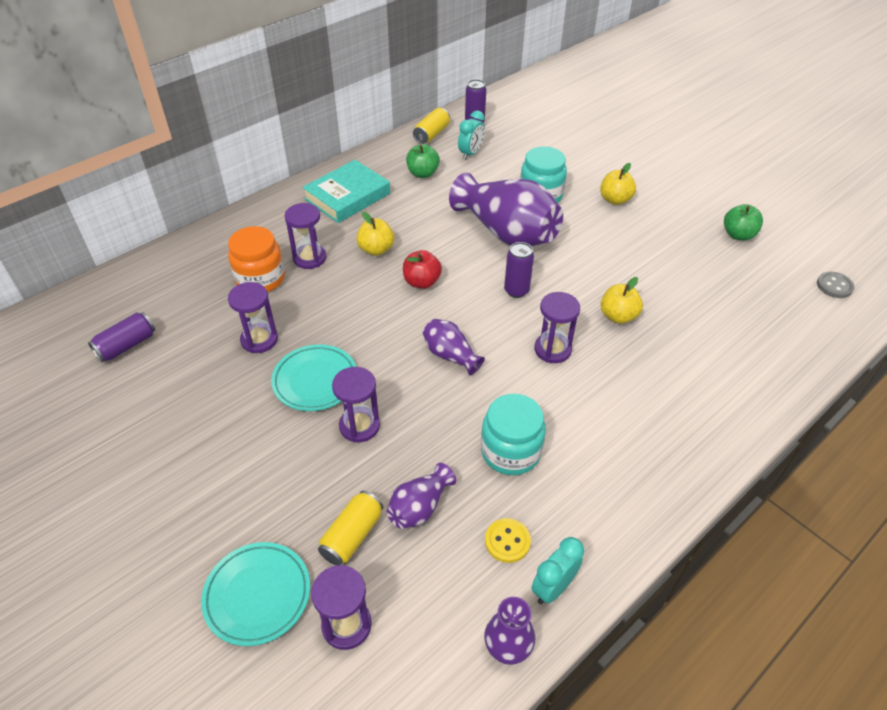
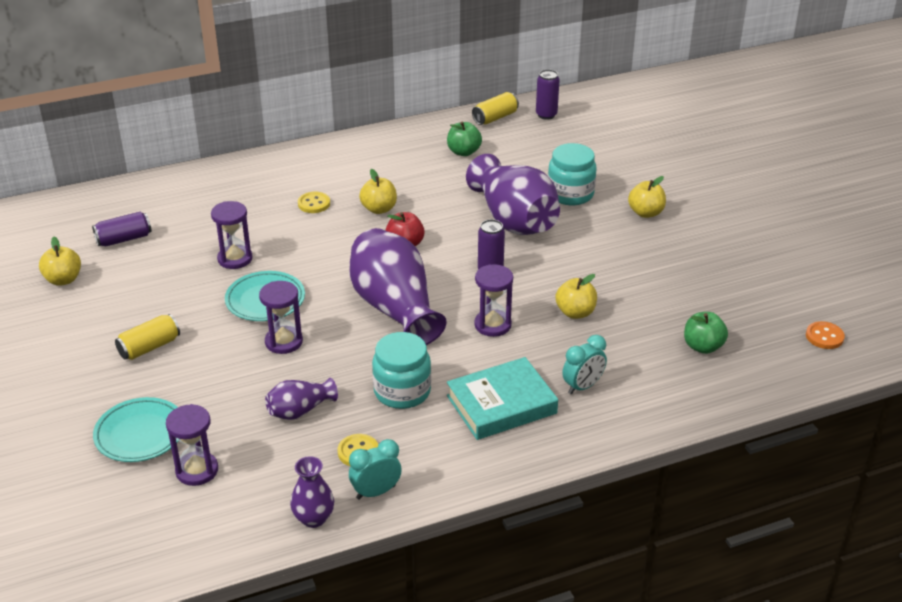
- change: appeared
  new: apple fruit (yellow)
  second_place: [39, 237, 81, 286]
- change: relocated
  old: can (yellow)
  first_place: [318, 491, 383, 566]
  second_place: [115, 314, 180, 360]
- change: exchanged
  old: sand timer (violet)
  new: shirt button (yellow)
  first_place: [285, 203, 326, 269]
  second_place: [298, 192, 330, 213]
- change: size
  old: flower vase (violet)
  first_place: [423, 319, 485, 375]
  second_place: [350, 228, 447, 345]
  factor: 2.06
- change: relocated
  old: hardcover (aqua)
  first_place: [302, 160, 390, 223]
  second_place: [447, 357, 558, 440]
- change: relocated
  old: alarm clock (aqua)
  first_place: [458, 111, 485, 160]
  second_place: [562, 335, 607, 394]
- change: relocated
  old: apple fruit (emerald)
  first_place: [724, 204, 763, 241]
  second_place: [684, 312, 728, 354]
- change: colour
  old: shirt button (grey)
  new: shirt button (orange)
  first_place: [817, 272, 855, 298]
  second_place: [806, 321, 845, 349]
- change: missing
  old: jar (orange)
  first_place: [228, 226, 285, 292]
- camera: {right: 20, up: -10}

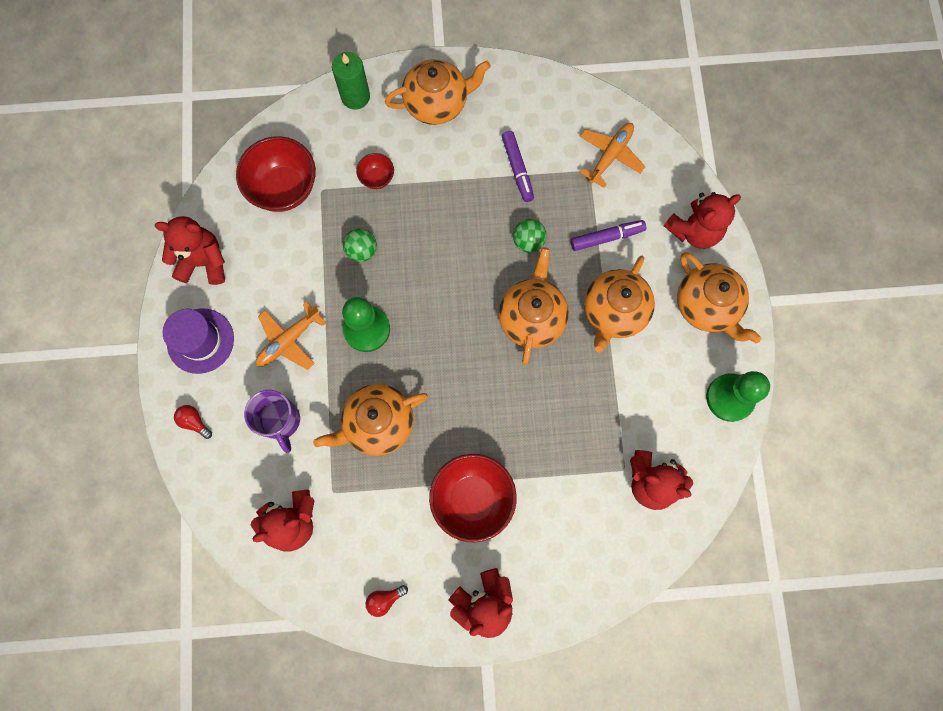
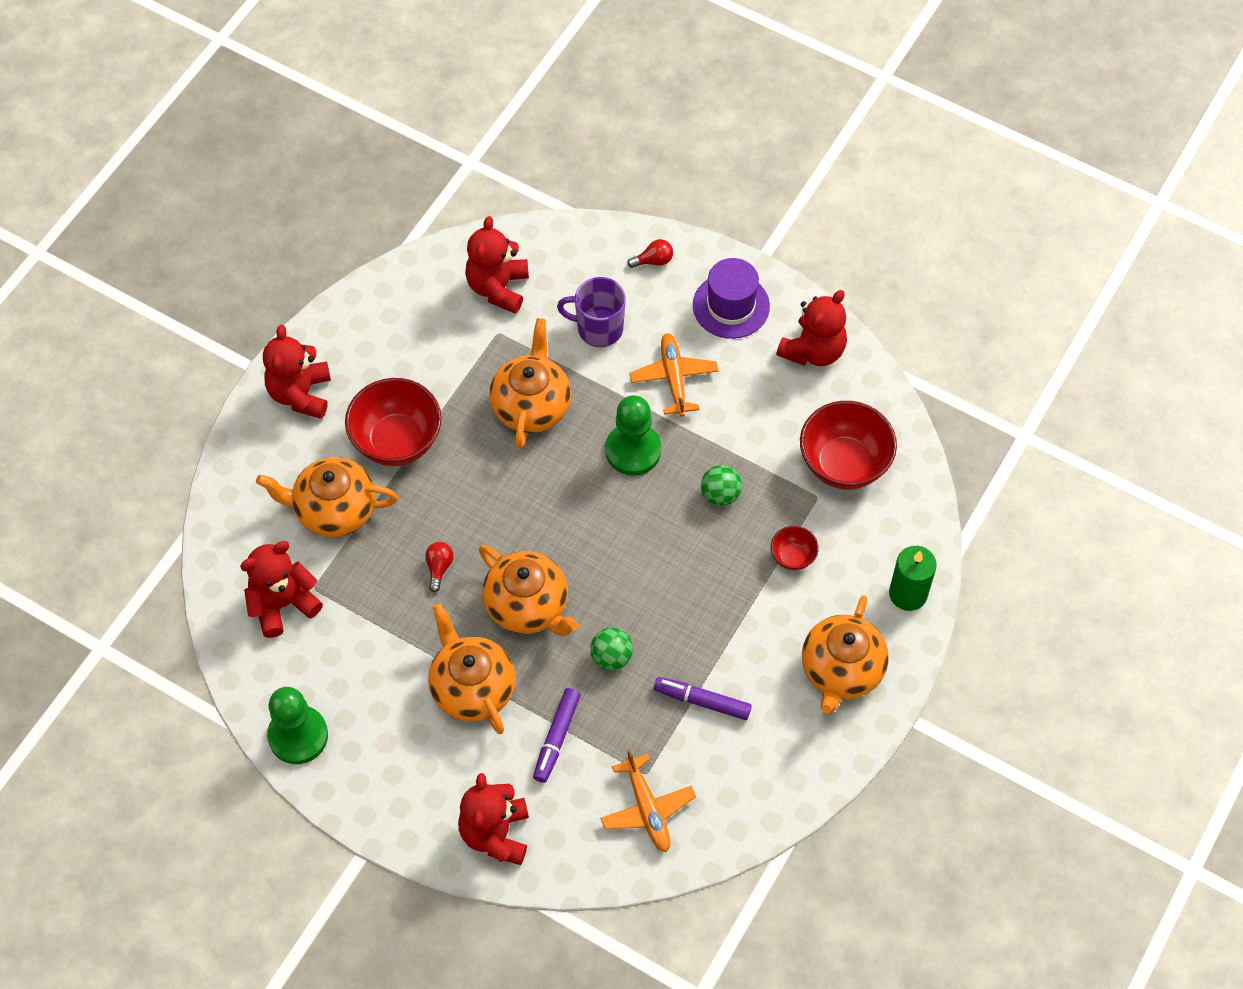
- change: relocated
  old: tea pot (orange)
  first_place: [677, 252, 761, 343]
  second_place: [256, 457, 398, 537]
- change: relocated
  old: light bulb (scarlet)
  first_place: [366, 585, 408, 617]
  second_place: [425, 542, 454, 593]
- camera: {right: 125, up: -15}

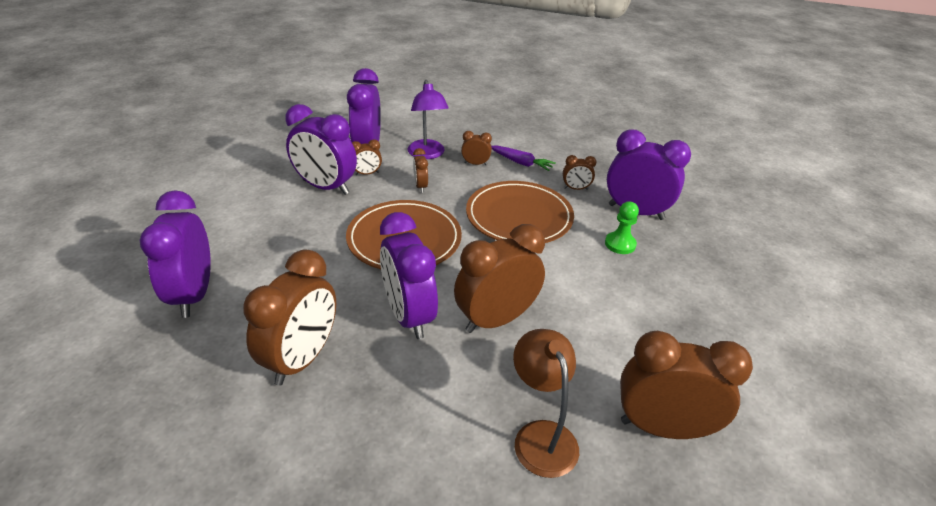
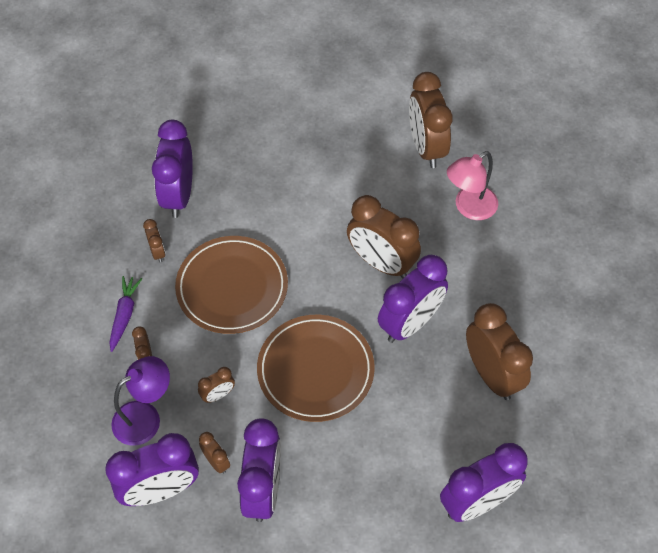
- change: colour
  old: reading lamp (russet)
  new: reading lamp (pink)
  first_place: [513, 329, 579, 478]
  second_place: [447, 151, 498, 220]
- change: spun
  old: alarm clock (russet)
  first_place: [243, 249, 336, 386]
  second_place: [466, 303, 533, 400]
  degrees: 60
- change: missing
  old: game pawn (emerald)
  first_place: [605, 201, 639, 254]
- camera: {right: -110, up: 20}

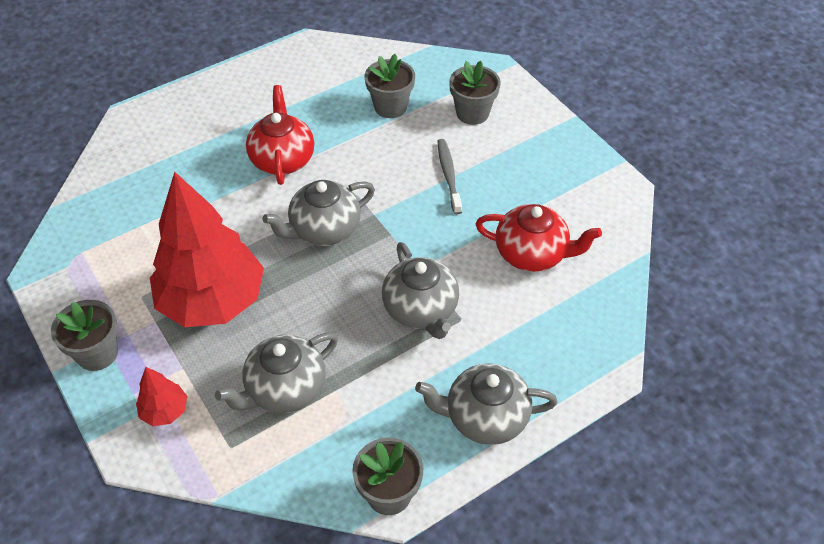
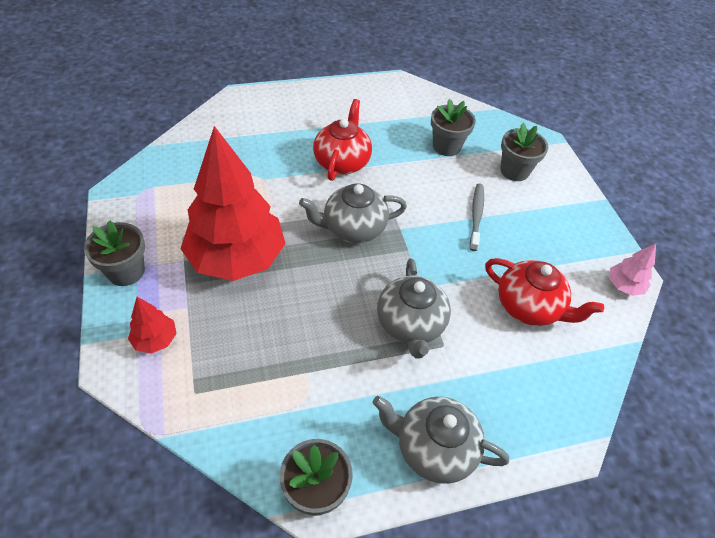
- change: appeared
  new: toy tree (pink)
  second_place: [609, 243, 656, 296]
- change: missing
  old: tea pot (grey)
  first_place: [215, 332, 338, 413]
- camera: {right: 15, up: 0}

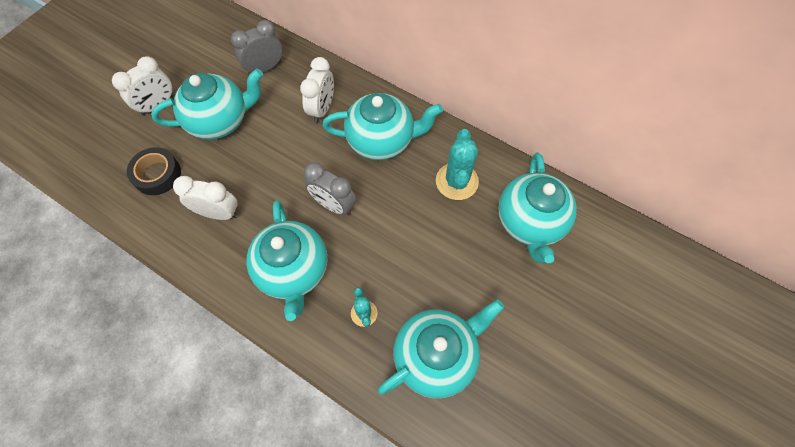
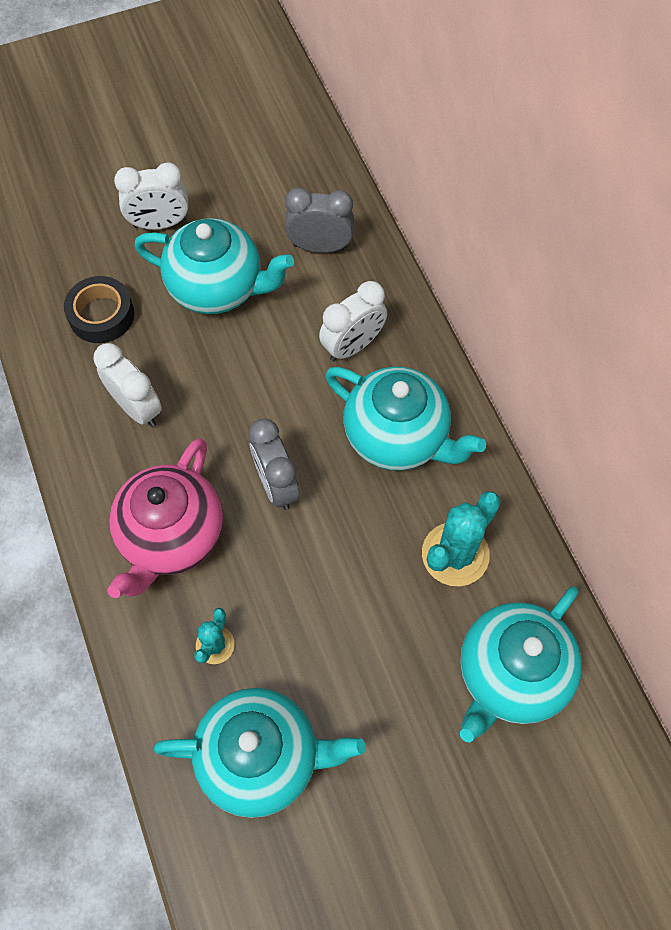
- change: colour
  old: tea pot (aqua)
  new: tea pot (pink)
  first_place: [247, 200, 328, 321]
  second_place: [107, 438, 223, 598]
- camera: {right: 35, up: 0}

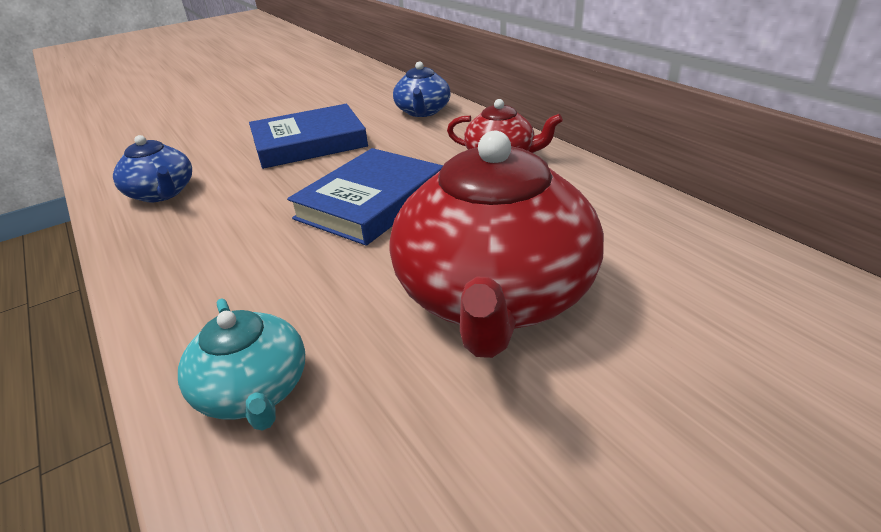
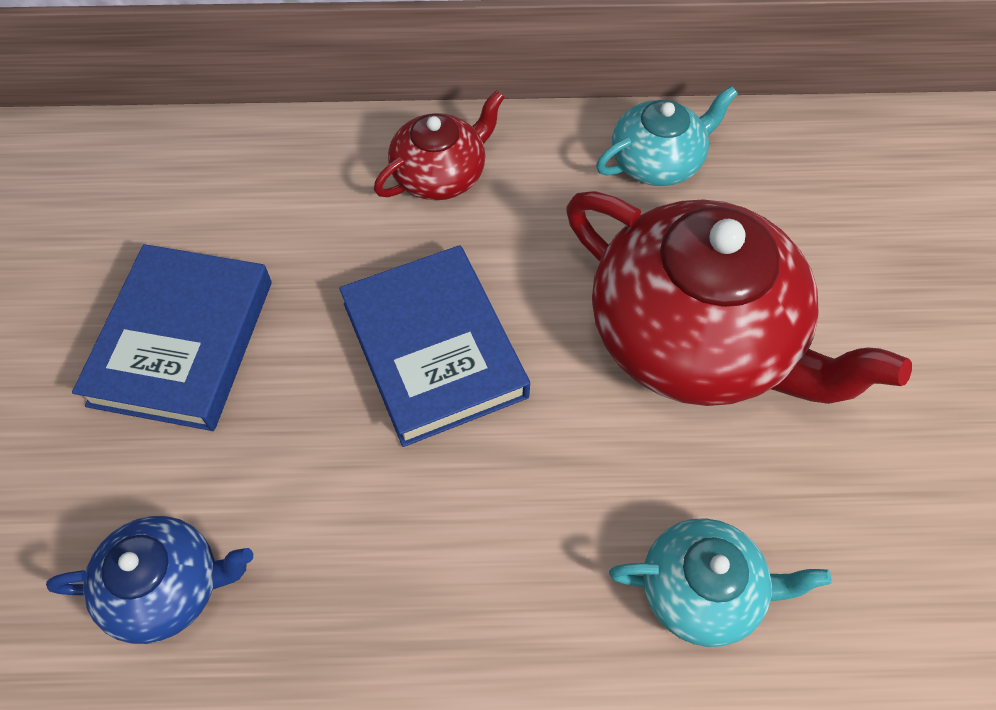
- change: appeared
  new: tea pot (aqua)
  second_place: [596, 86, 738, 186]
- change: missing
  old: tea pot (royal blue)
  first_place: [393, 61, 451, 117]
- camera: {right: -60, up: 25}

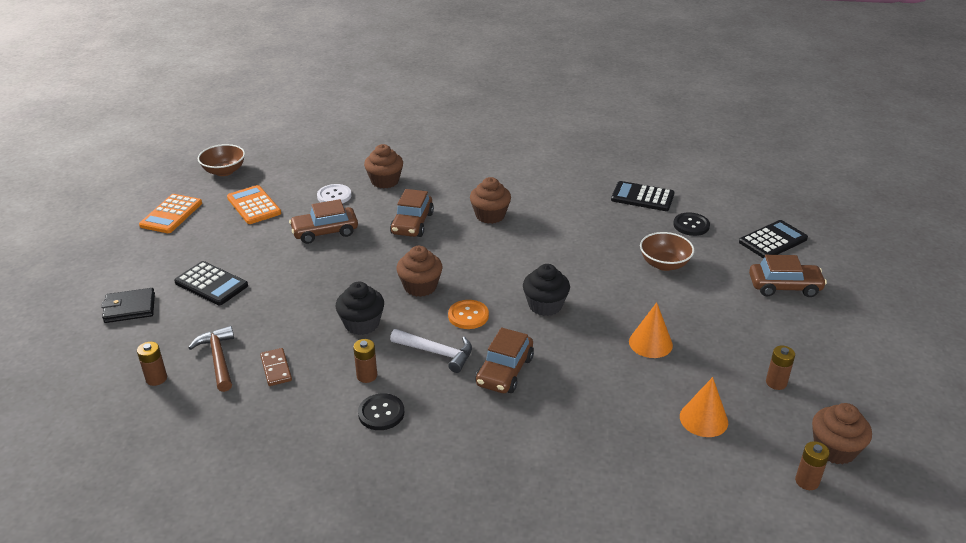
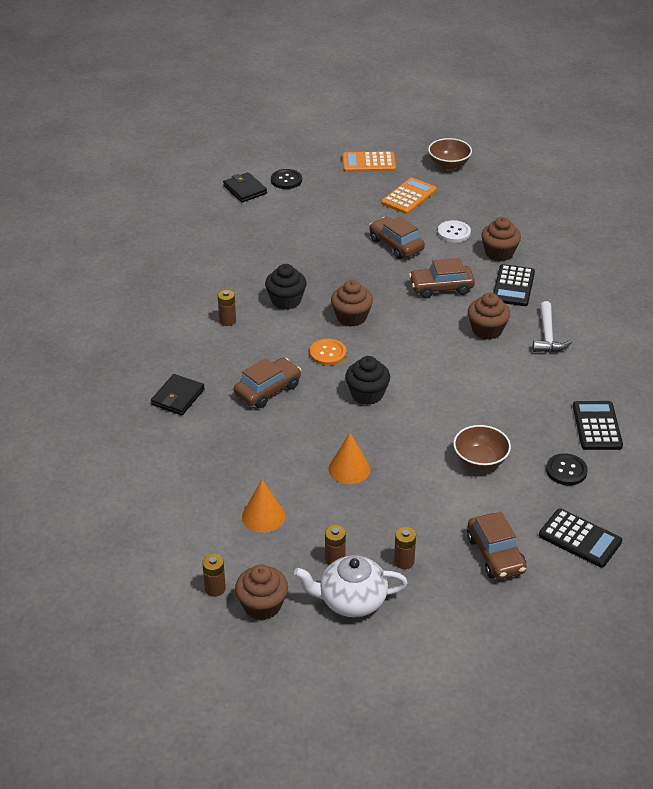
- change: appeared
  new: wallet (black)
  second_place: [151, 374, 205, 415]
- change: spun
  old: car (russet)
  first_place: [475, 327, 534, 393]
  second_place: [234, 358, 301, 408]
  degrees: 135
- change: relocated
  old: shirt button (black)
  first_place: [358, 393, 404, 430]
  second_place: [271, 169, 302, 189]
- change: appeared
  new: tea pot (snow-white)
  second_place: [294, 556, 408, 617]
- change: relocated
  old: power cell (russet)
  first_place: [137, 342, 167, 386]
  second_place: [394, 527, 416, 569]
- change: relocated
  old: pocket calculator (black)
  first_place: [174, 261, 248, 305]
  second_place: [493, 264, 535, 306]
- change: relocated
  old: hammer (snow-white)
  first_place: [390, 329, 472, 373]
  second_place: [533, 301, 572, 352]
- change: missing
  old: hammer (russet)
  first_place: [188, 326, 234, 392]
- change: missing
  old: domino piece (russet)
  first_place: [260, 348, 292, 386]
- camera: {right: 70, up: 5}

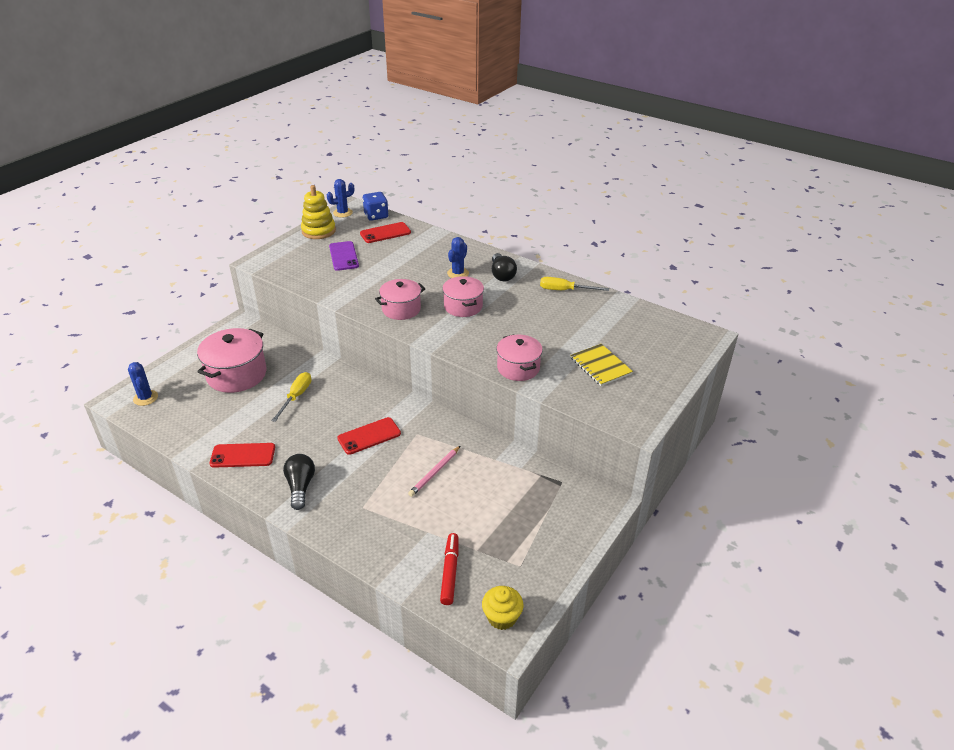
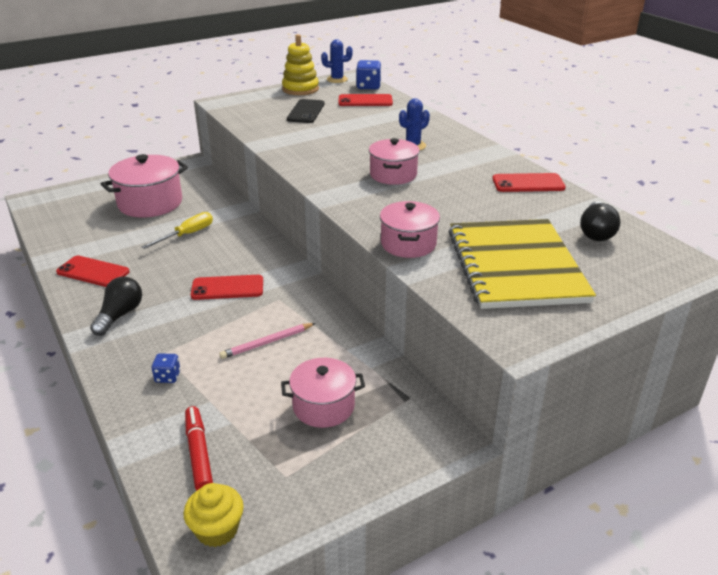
- change: appeared
  new: game die (royal blue)
  second_place: [152, 353, 180, 383]
- change: spun
  old: felt pen (scarlet)
  first_place: [440, 533, 459, 605]
  second_place: [185, 406, 213, 491]
  degrees: -45
- change: relocated
  old: pot (pink)
  first_place: [375, 279, 425, 320]
  second_place: [281, 358, 365, 428]
- change: colour
  old: phone (violet)
  new: phone (black)
  first_place: [329, 241, 359, 271]
  second_place: [287, 99, 324, 123]
- change: size
  old: notebook (yellow)
  first_place: [570, 344, 633, 386]
  second_place: [449, 219, 596, 309]
  factor: 2.01
- change: exchanged
  old: screwdriver (yellow)
  new: phone (scarlet)
  first_place: [540, 277, 609, 291]
  second_place: [492, 173, 566, 192]
- change: relocated
  old: light bulb (black)
  first_place: [492, 253, 517, 281]
  second_place: [580, 202, 621, 241]
- change: missing
  old: saguaro cactus (royal blue)
  first_place: [128, 362, 158, 406]
- camera: {right: 25, up: -5}

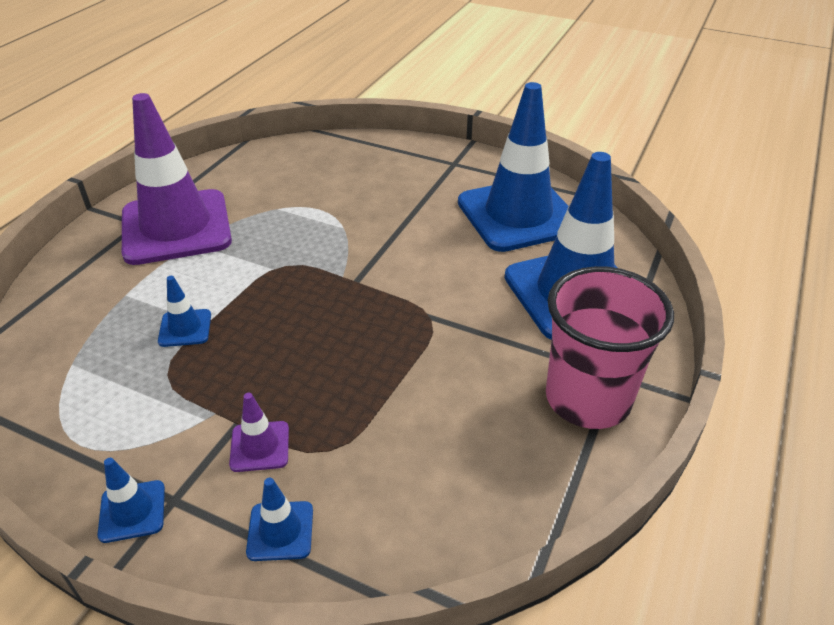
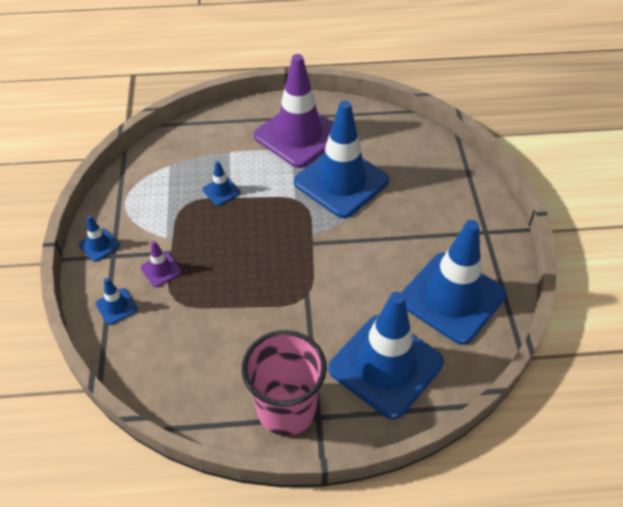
- change: appeared
  new: road cone (royal blue)
  second_place: [294, 101, 389, 218]
- camera: {right: 60, up: 10}

